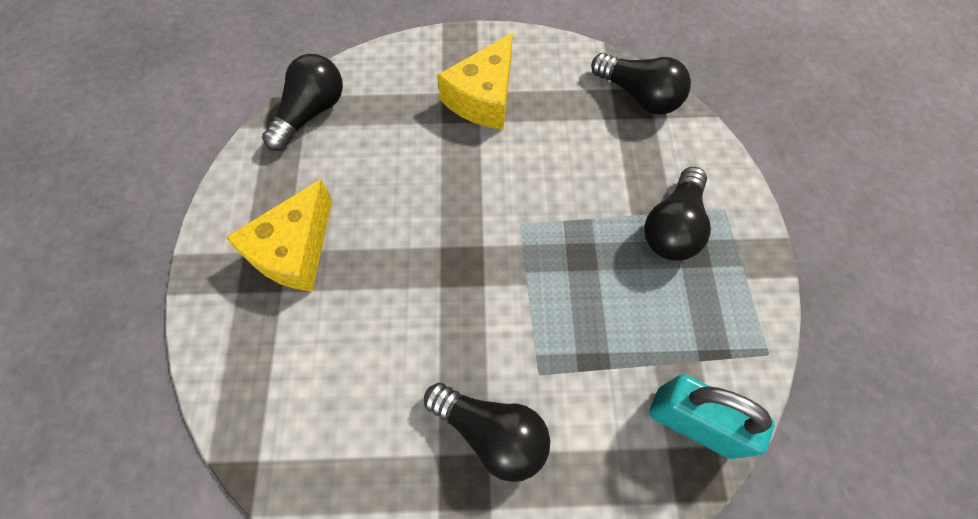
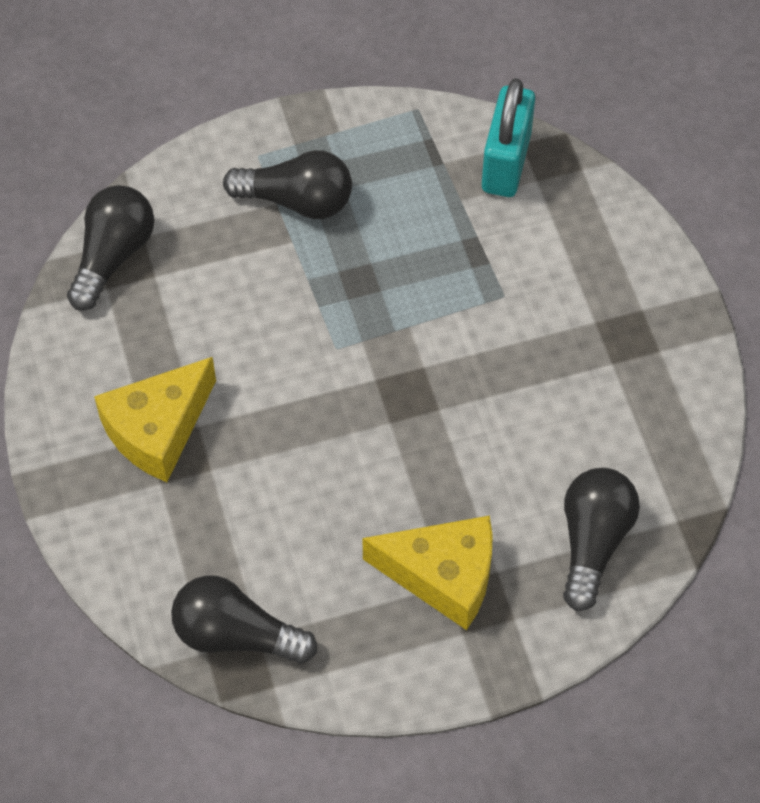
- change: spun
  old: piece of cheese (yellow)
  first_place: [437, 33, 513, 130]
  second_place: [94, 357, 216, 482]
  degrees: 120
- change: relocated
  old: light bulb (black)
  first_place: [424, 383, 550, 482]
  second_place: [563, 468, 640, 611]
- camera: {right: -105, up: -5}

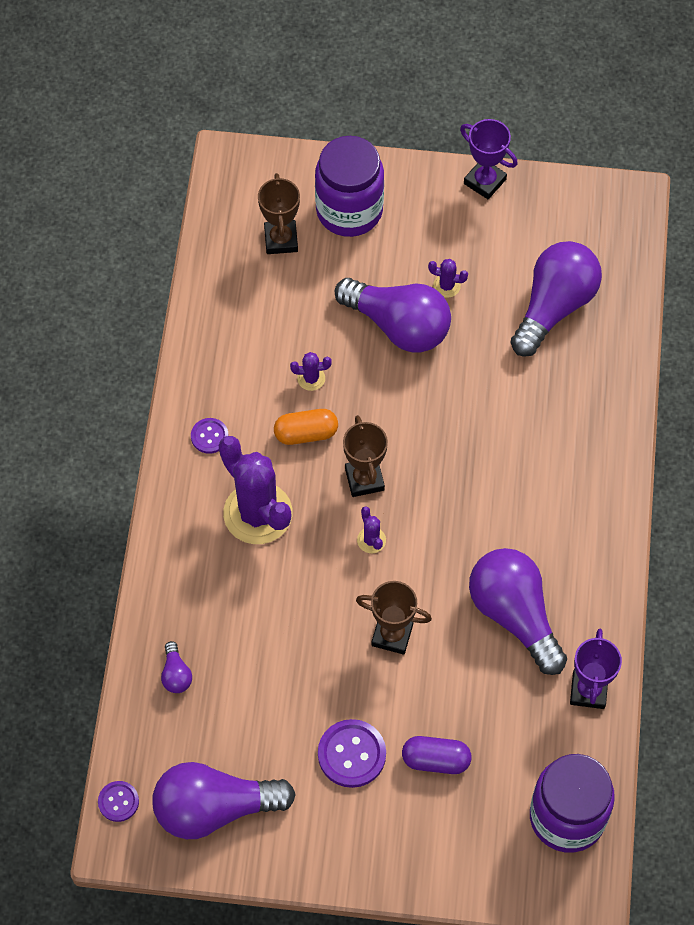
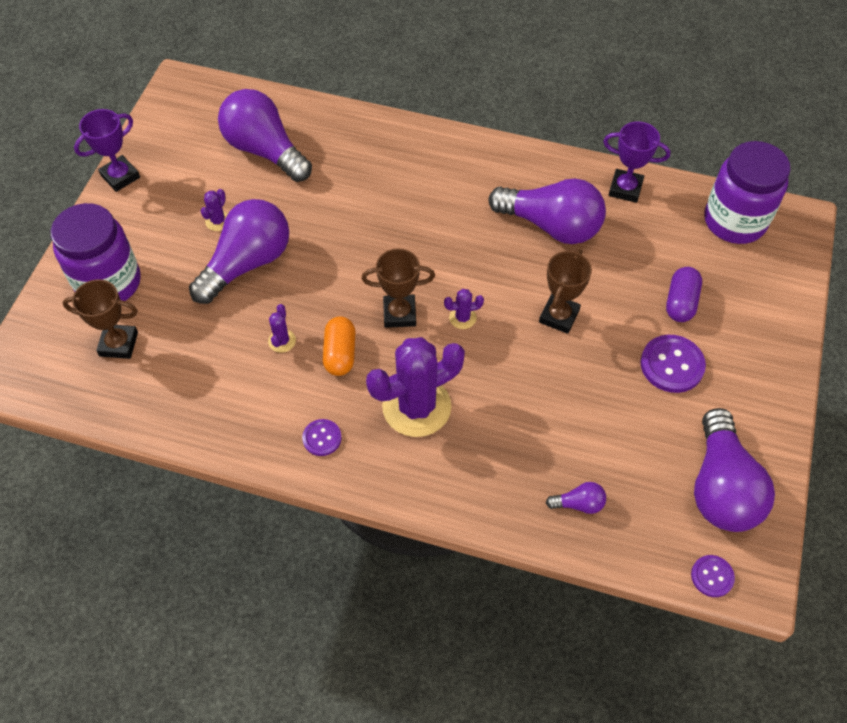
- change: spun
  old: light bulb (violet)
  first_place: [469, 548, 567, 675]
  second_place: [489, 179, 606, 244]
  degrees: -135
- camera: {right: -80, up: -5}

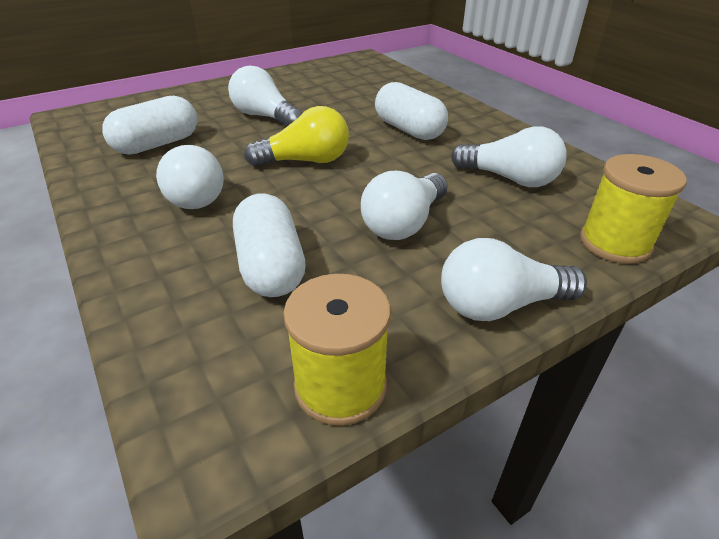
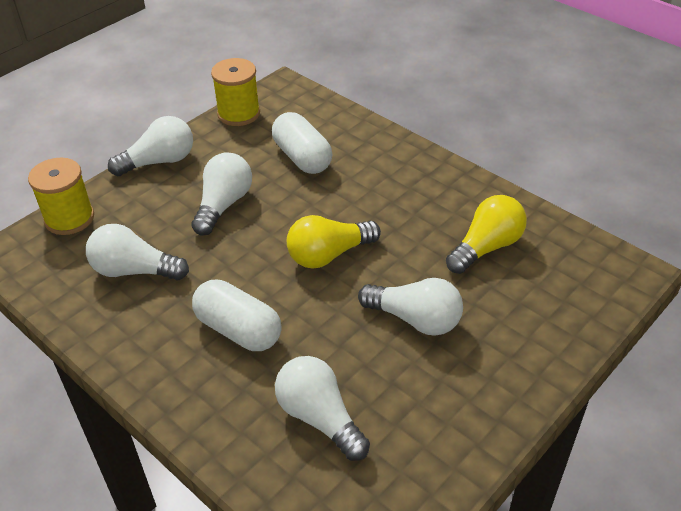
- change: relocated
  old: light bulb (snow-white)
  first_place: [156, 145, 224, 209]
  second_place: [275, 356, 370, 461]
- change: exchanged
  old: capsule (snow-white)
  new: light bulb (yellow)
  first_place: [102, 96, 197, 155]
  second_place: [446, 195, 527, 274]
- camera: {right: 165, up: 5}

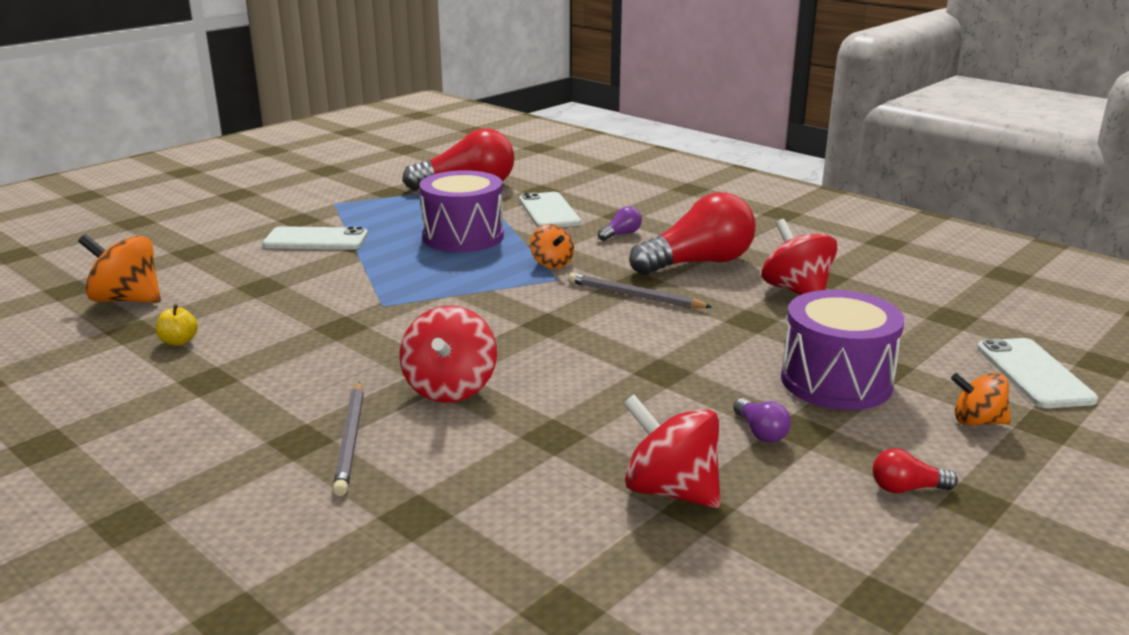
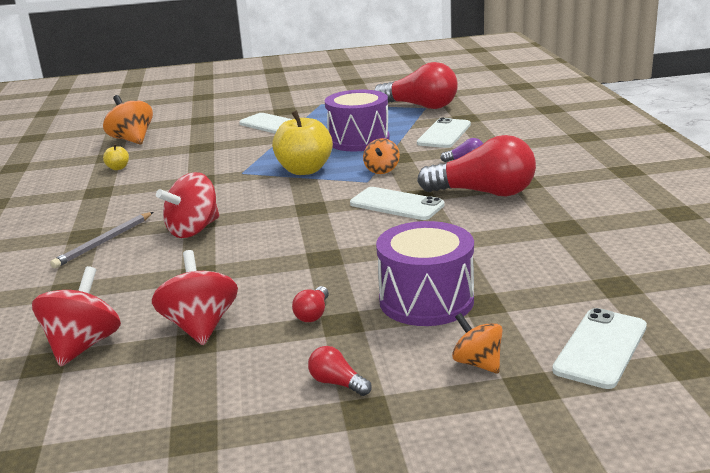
- change: relocated
  old: toy top (scarlet)
  first_place: [761, 219, 838, 295]
  second_place: [32, 266, 121, 367]
- change: appeared
  new: apple fruit (yellow)
  second_place: [272, 110, 333, 175]
- change: colour
  old: light bulb (violet)
  new: light bulb (scarlet)
  first_place: [733, 398, 791, 443]
  second_place: [292, 286, 329, 322]
- change: exchanged
  old: lead pencil (grey)
  new: phone (snow-white)
  first_place: [568, 273, 712, 308]
  second_place: [350, 187, 445, 220]
- camera: {right: 40, up: 0}

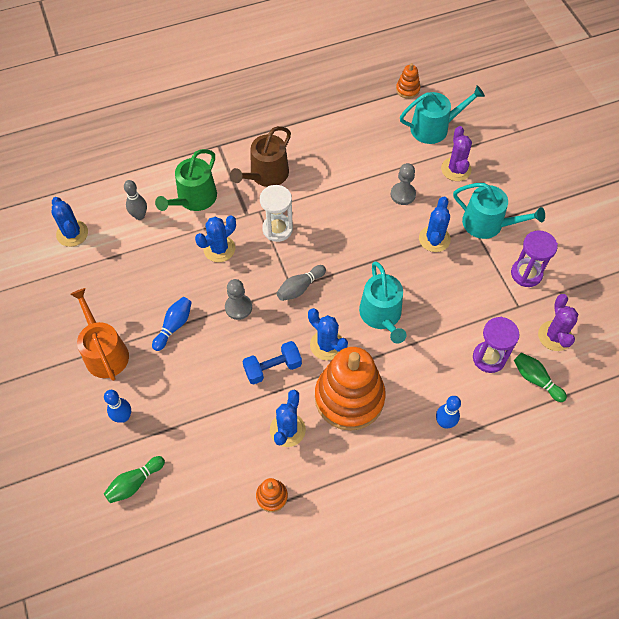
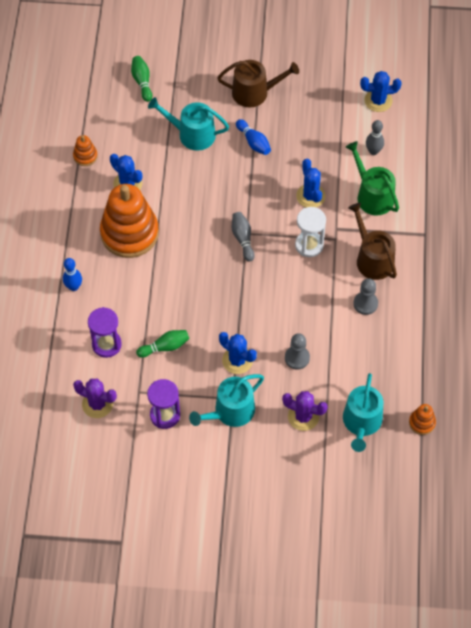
- change: relocated
  old: bowling pin (emerald)
  first_place: [514, 353, 567, 402]
  second_place: [136, 330, 189, 358]
- change: relocated
  old: watering can (aqua)
  first_place: [359, 261, 407, 344]
  second_place: [148, 97, 229, 151]
- change: colour
  old: watering can (orange)
  new: watering can (russet)
  first_place: [70, 288, 129, 381]
  second_place: [217, 60, 299, 107]
- change: relocated
  old: game pawn (grey)
  first_place: [225, 279, 252, 320]
  second_place: [353, 278, 378, 315]
- change: missing
  old: bowling pin (royal blue)
  first_place: [104, 390, 131, 423]
- change: missing
  old: hand weight (royal blue)
  first_place: [242, 341, 302, 385]
- change: missing
  old: saguaro cactus (royal blue)
  first_place: [308, 308, 348, 360]
- camera: {right: 115, up: 0}

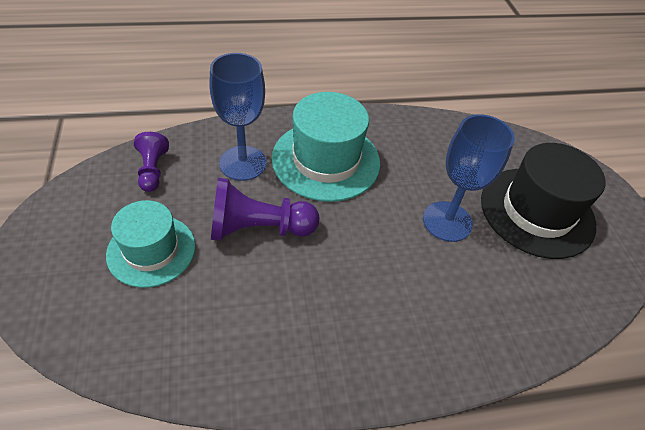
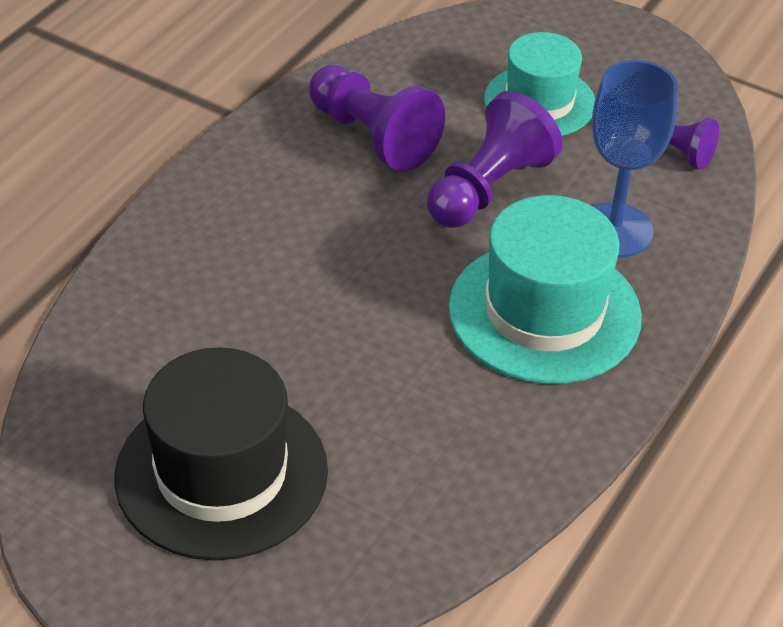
- change: appeared
  new: game pawn (violet)
  second_place: [309, 65, 445, 172]
- change: missing
  old: wine glass (royal blue)
  first_place: [423, 114, 515, 242]
- camera: {right: 135, up: -5}

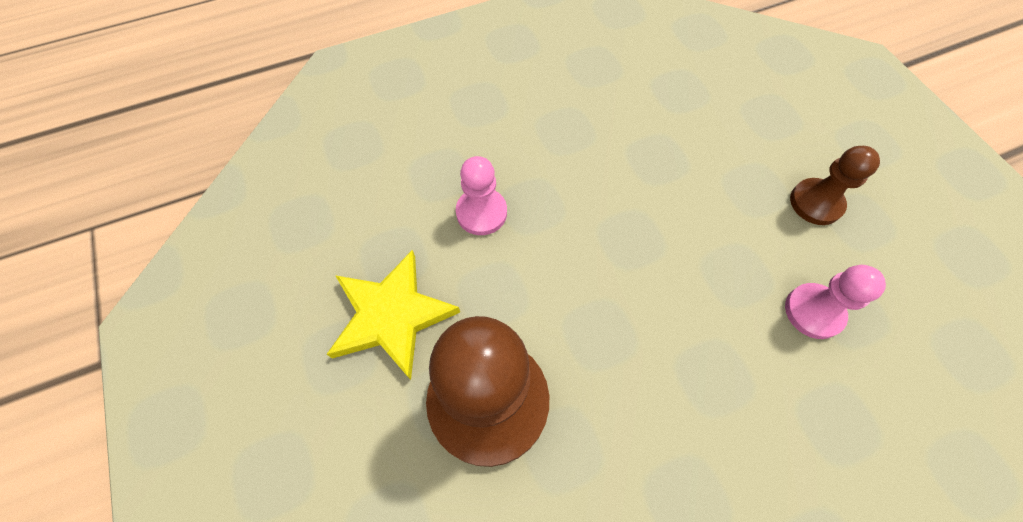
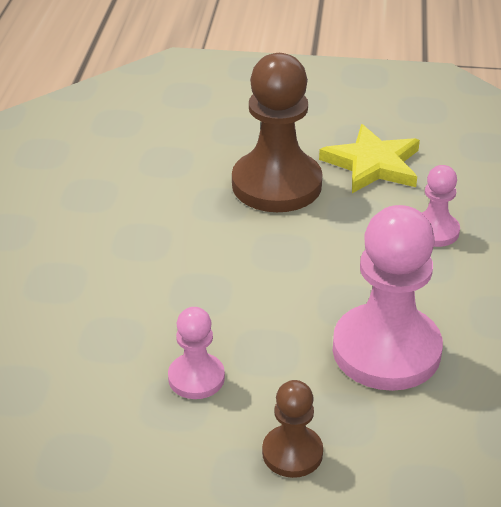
- change: appeared
  new: game pawn (pink)
  second_place: [333, 205, 443, 391]
- camera: {right: 120, up: -25}

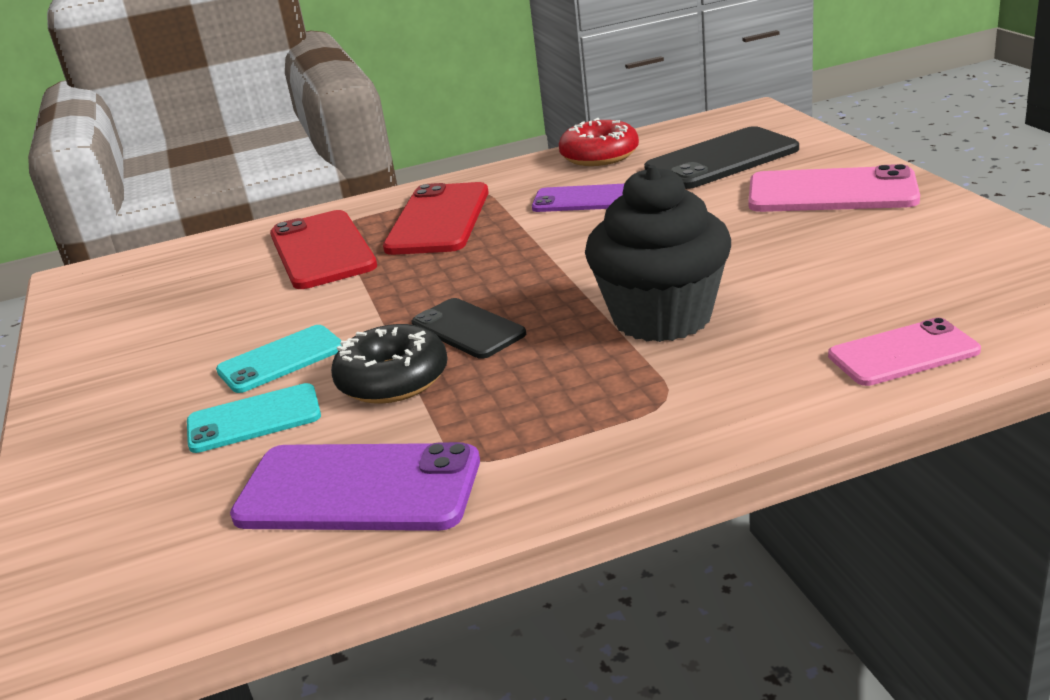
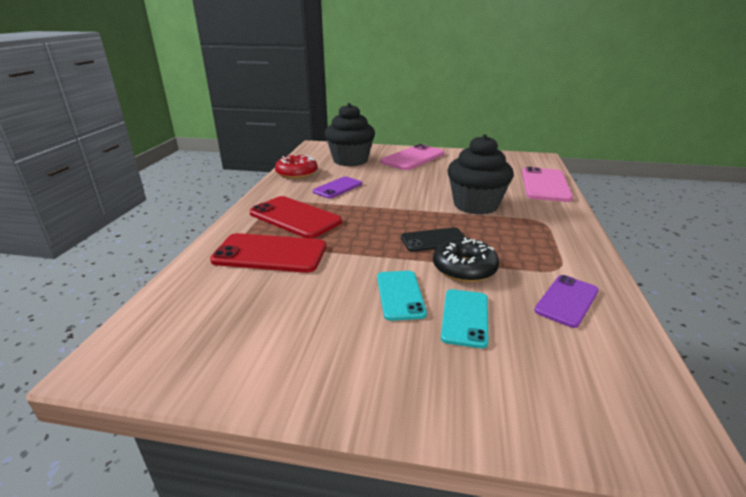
- change: exchanged
  old: phone (black)
  new: muffin (black)
  first_place: [644, 126, 799, 189]
  second_place: [325, 103, 375, 166]
- change: size
  old: phone (pink)
  first_place: [828, 318, 981, 386]
  second_place: [522, 167, 573, 202]
  factor: 1.59
- change: size
  old: phone (violet)
  first_place: [230, 442, 480, 531]
  second_place: [534, 275, 599, 328]
  factor: 0.63
- camera: {right: -65, up: 0}

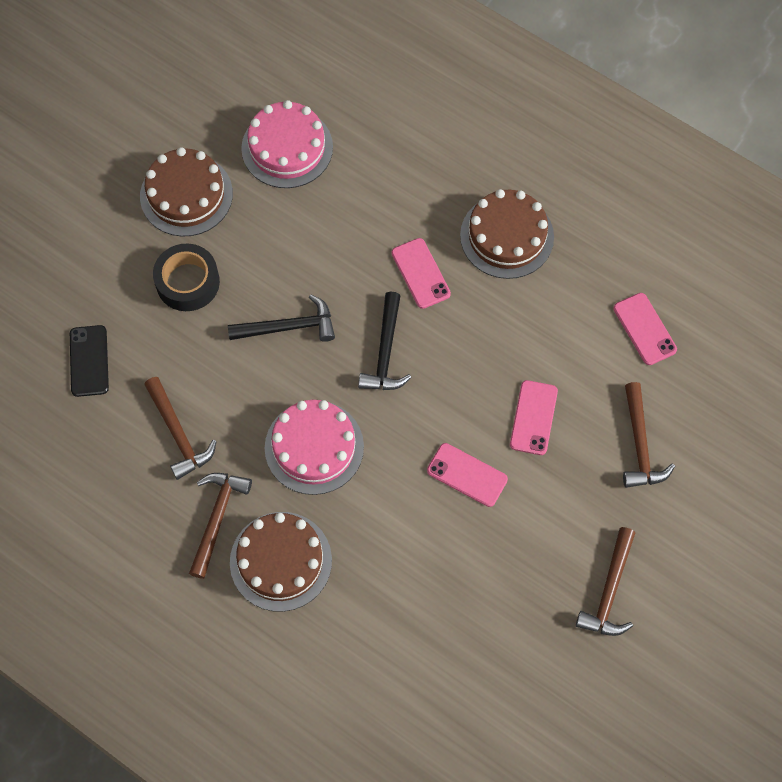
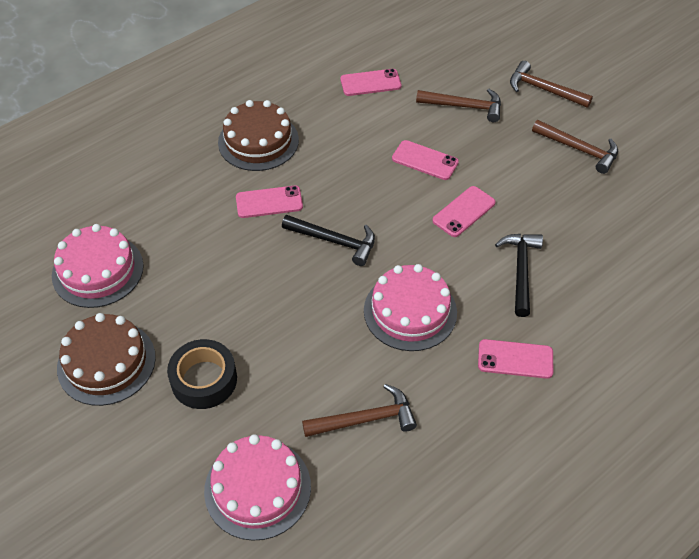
- change: exchanged
  old: phone (black)
  new: cake (pink)
  first_place: [70, 325, 109, 397]
  second_place: [204, 434, 311, 541]
- change: exchanged
  old: cake (russet)
  new: phone (pink)
  first_place: [230, 512, 332, 612]
  second_place: [478, 339, 553, 379]
- change: relocated
  old: hammer (black)
  first_place: [228, 295, 335, 342]
  second_place: [495, 234, 543, 317]
- change: relocated
  old: hammer (russet)
  first_place: [189, 473, 252, 579]
  second_place: [510, 61, 593, 108]
- camera: {right: -75, up: -15}

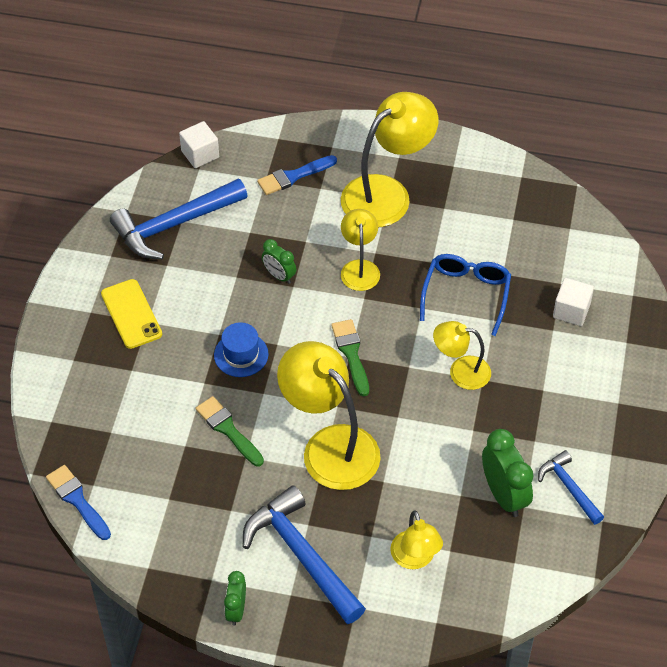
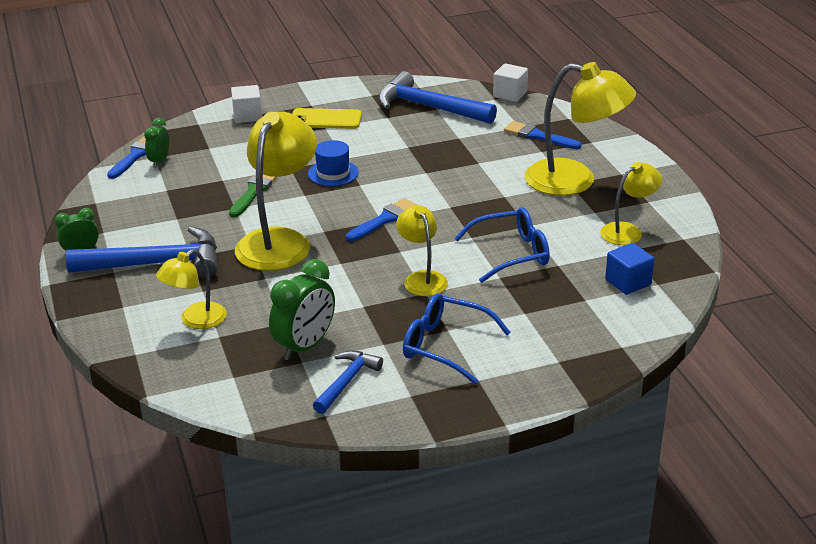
- change: spun
  old: hammer (royal blue)
  first_place: [243, 485, 366, 624]
  second_place: [66, 226, 218, 278]
  degrees: 60
- change: relocated
  old: alarm clock (emerald)
  first_place: [262, 239, 296, 284]
  second_place: [144, 118, 169, 168]
- change: relocated
  old: solid cube (snow-white)
  first_place: [553, 278, 594, 326]
  second_place: [231, 85, 262, 123]
- change: spun
  old: phone (yellow)
  first_place: [101, 279, 162, 349]
  second_place: [292, 108, 362, 129]
  degrees: 60
- change: colour
  old: brush (emerald)
  new: brush (royal blue)
  first_place: [331, 319, 369, 396]
  second_place: [346, 198, 417, 241]
- change: appeared
  new: eyeglasses (royal blue)
  second_place: [403, 293, 511, 384]
- change: relocated
  old: reading lamp (yellow)
  first_place: [341, 209, 380, 291]
  second_place: [600, 162, 662, 245]
- change: appeared
  new: solid cube (royal blue)
  second_place: [605, 243, 654, 295]
- camera: {right: 60, up: -20}

